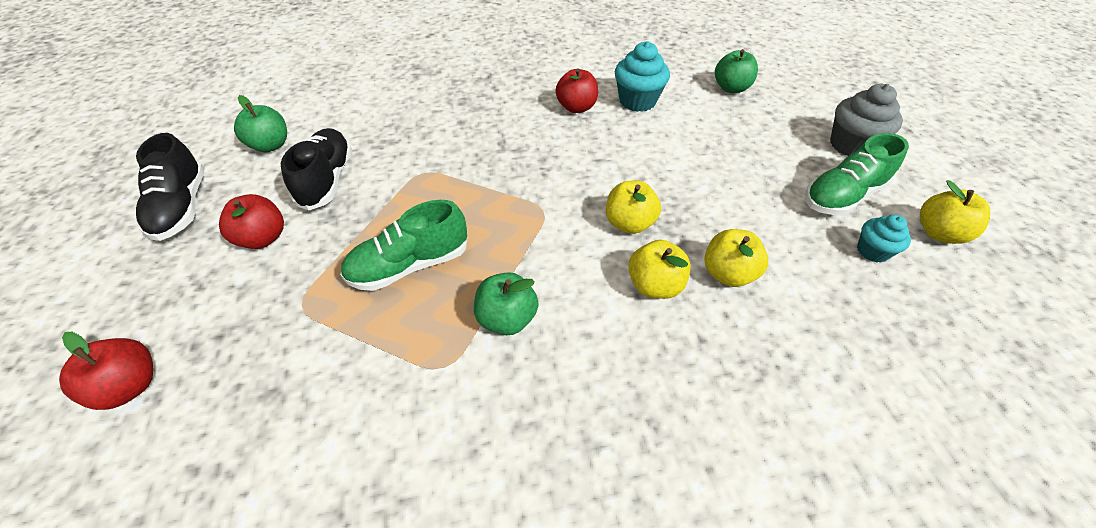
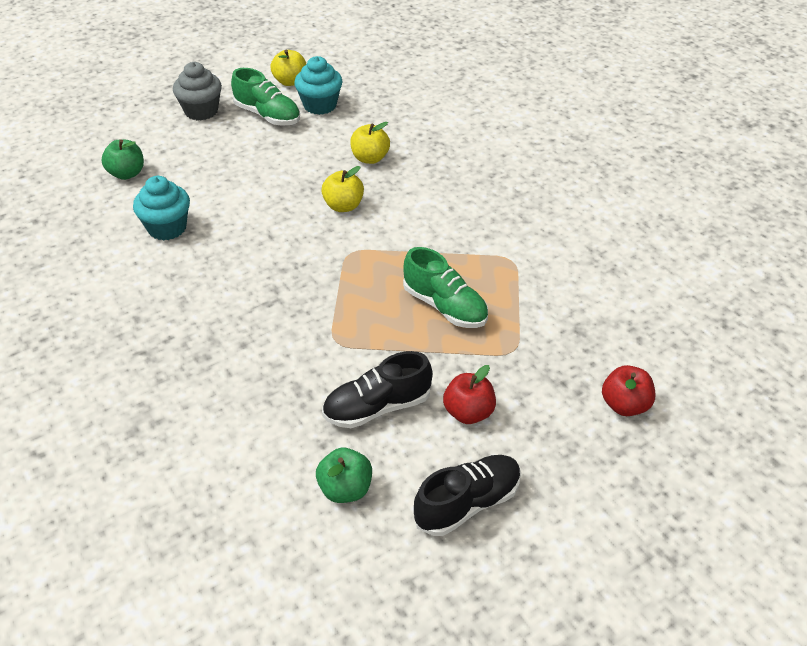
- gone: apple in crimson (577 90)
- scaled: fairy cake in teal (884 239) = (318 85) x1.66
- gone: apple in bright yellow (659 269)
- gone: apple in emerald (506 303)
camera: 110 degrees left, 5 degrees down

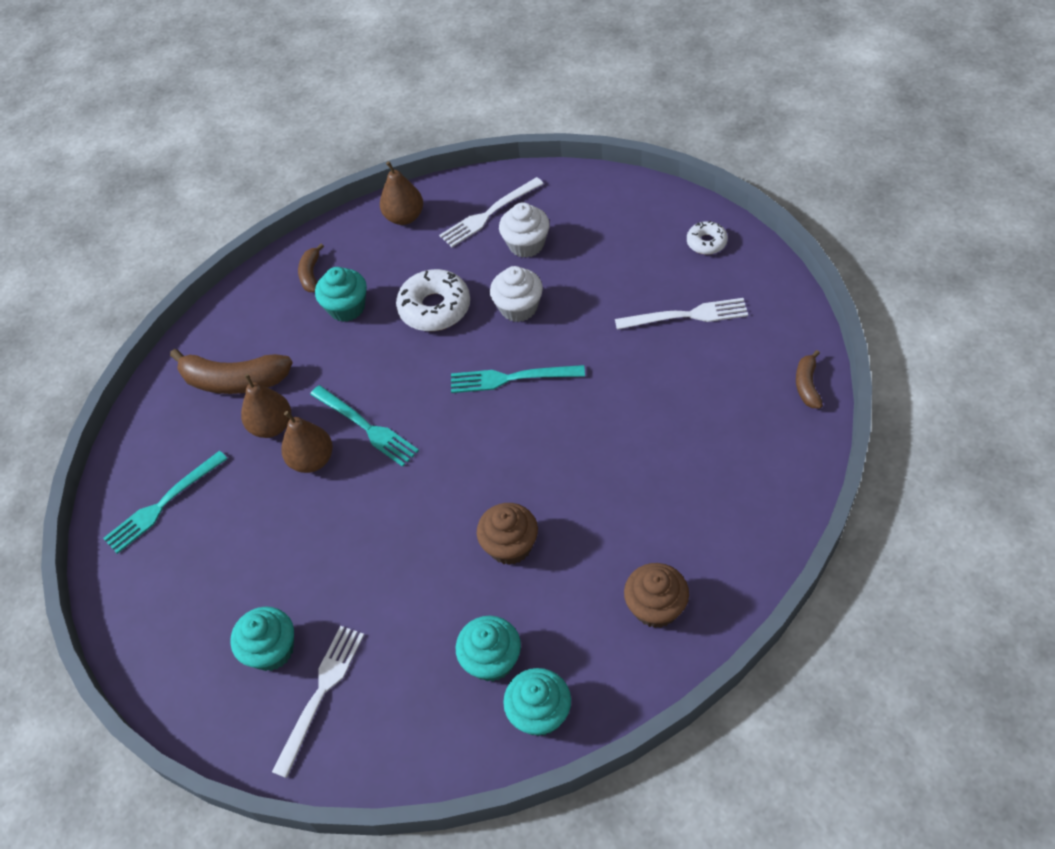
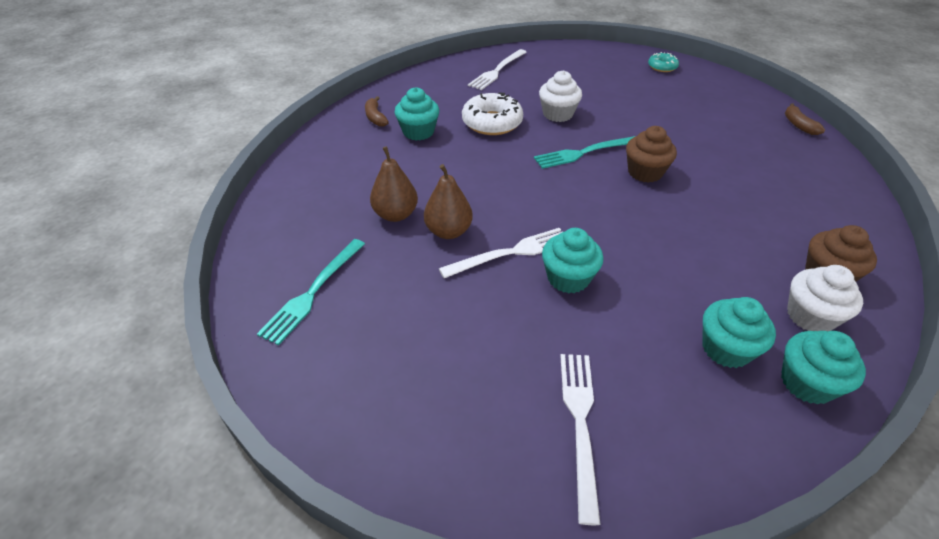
- gone: toy pear in brown (401 193)
- shifted: fairy cake in white (524 230) to (825 298)
- repainted: doughnut in white (707 238) to doughnut in teal (663 62)
- shifted: fork in white (681 314) to (500 253)
- gone: toy banana in brown (231 371)
- gone: fork in teal (364 426)
- shifted: fairy cake in brown (507 534) to (651 154)
- shifted: fairy cake in teal (262 638) to (572 260)
camera: 25 degrees left, 10 degrees down

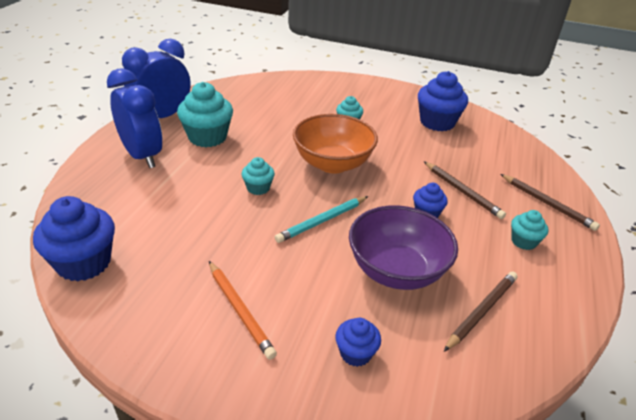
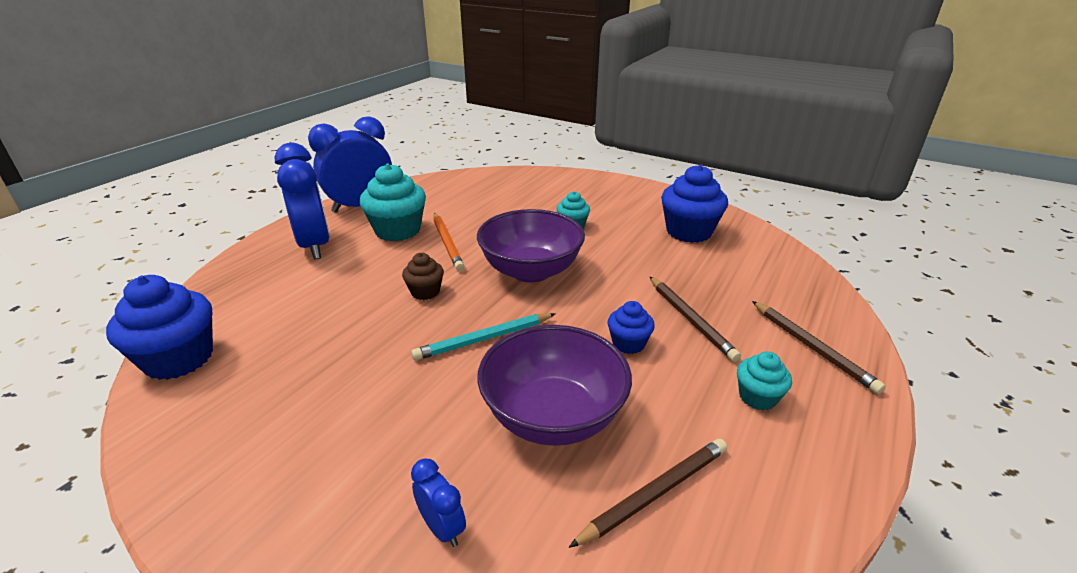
- repainted: deep dish in bright orange (335 143) to deep dish in purple (531 246)
- repainted: fairy cake in teal (258 176) to fairy cake in brown (423 276)
- shifted: pencil in bright orange (243 310) to (448 242)
- swapped: fairy cake in blue (358 342) to alarm clock in blue (438 502)
camera: 15 degrees right, 5 degrees down

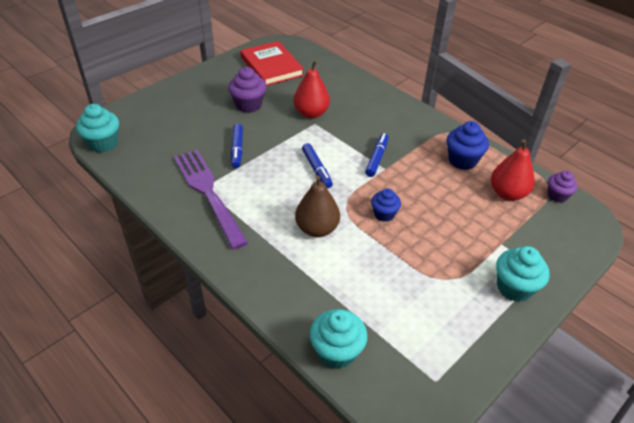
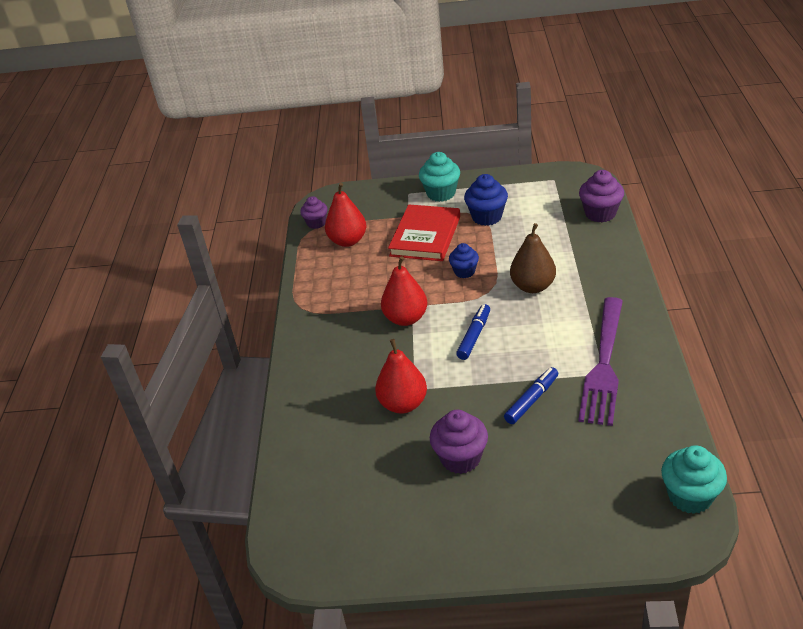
- shifted: book in crimson (272 63) to (424 233)
- shifted: fairy cake in blue (468 145) to (486 200)
- swapped: marker pen in blue (377 155) to toy pear in crimson (404 291)
- repainted: fairy cake in teal (338 339) to fairy cake in purple (601 196)
camera: 130 degrees left, 5 degrees down

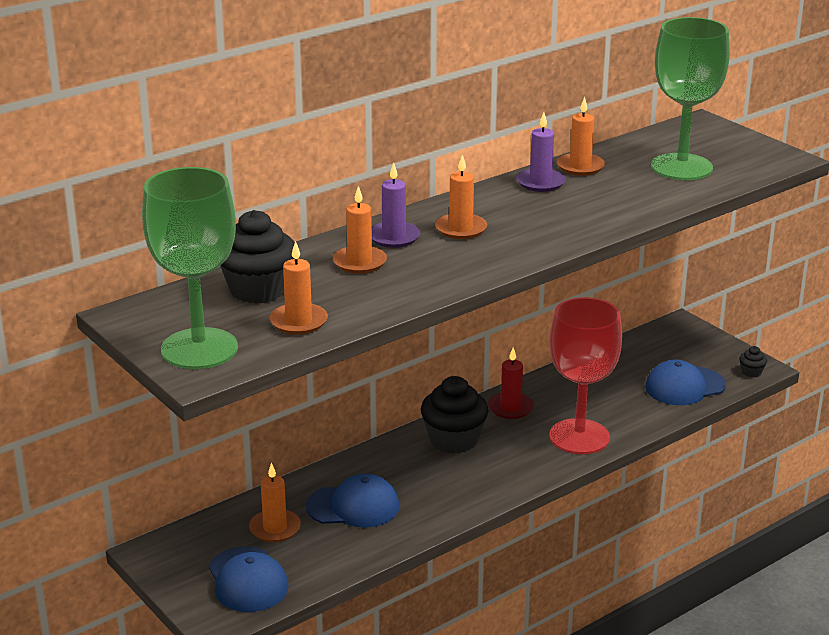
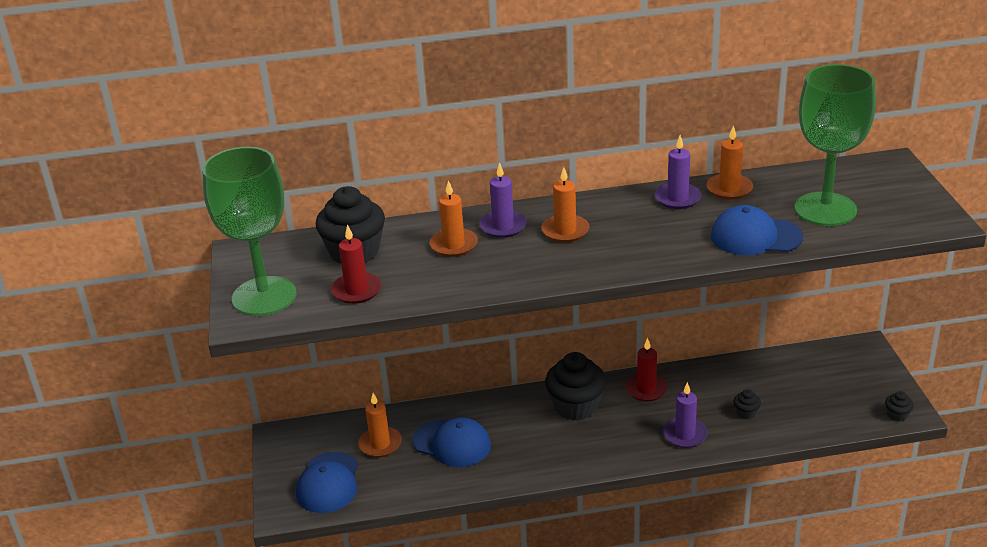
- repainted: wax candle in bright orange (298 288) to wax candle in crimson (356 264)
- swapped: goblet in crimson (585 375) to wax candle in purple (685 415)
- shifted: baseball cap in blue (685 382) to (757 230)
- new: fairy cake in jet-black (747 404)
camera: 30 degrees right, 5 degrees up

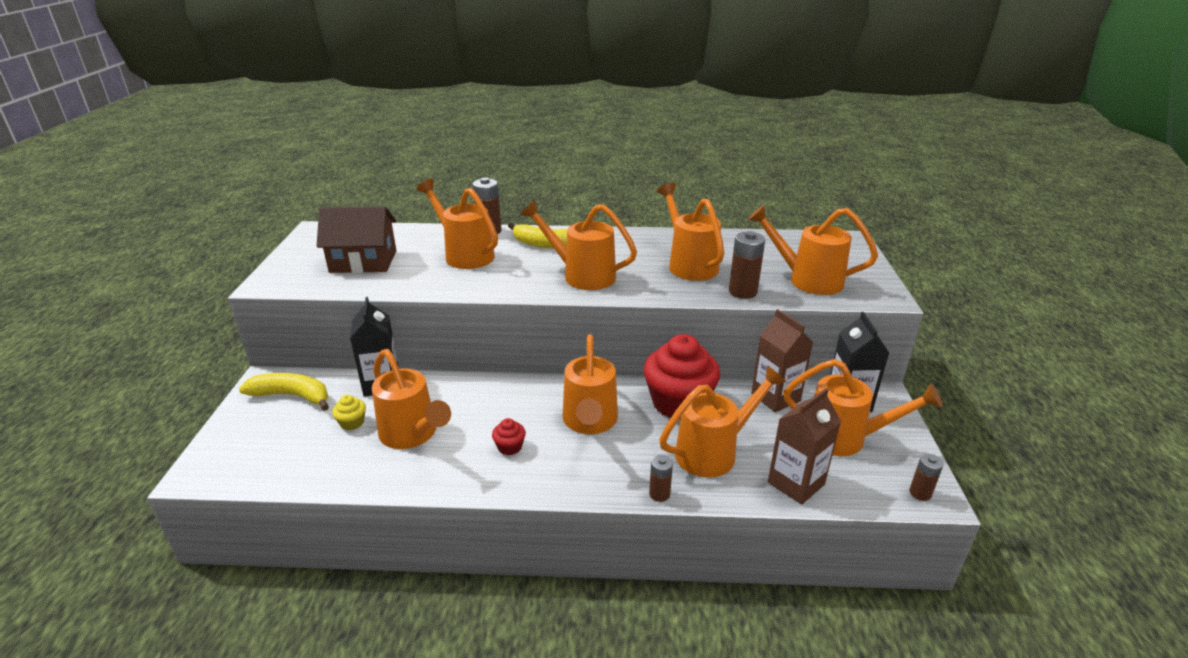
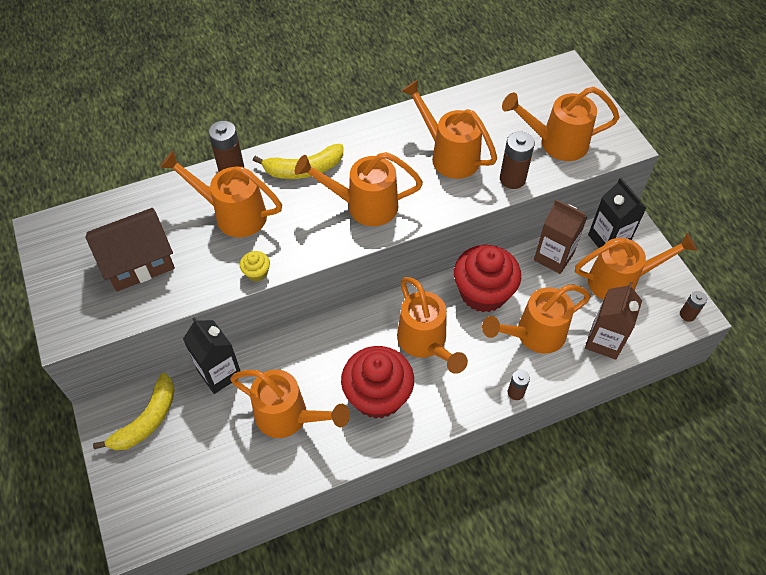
- rotated: sprinkling can in bright orange (722 422) = (536 319) 150 degrees counterclockwise
- rotated: toy banana in bright yellow (284 392) = (134 411) 135 degrees clockwise
- shifted: fairy cake in bright yellow (349 412) to (255 266)
- scaled: fairy cake in crimson (509 436) = (377 382) x2.42
camera: 25 degrees left, 25 degrees up

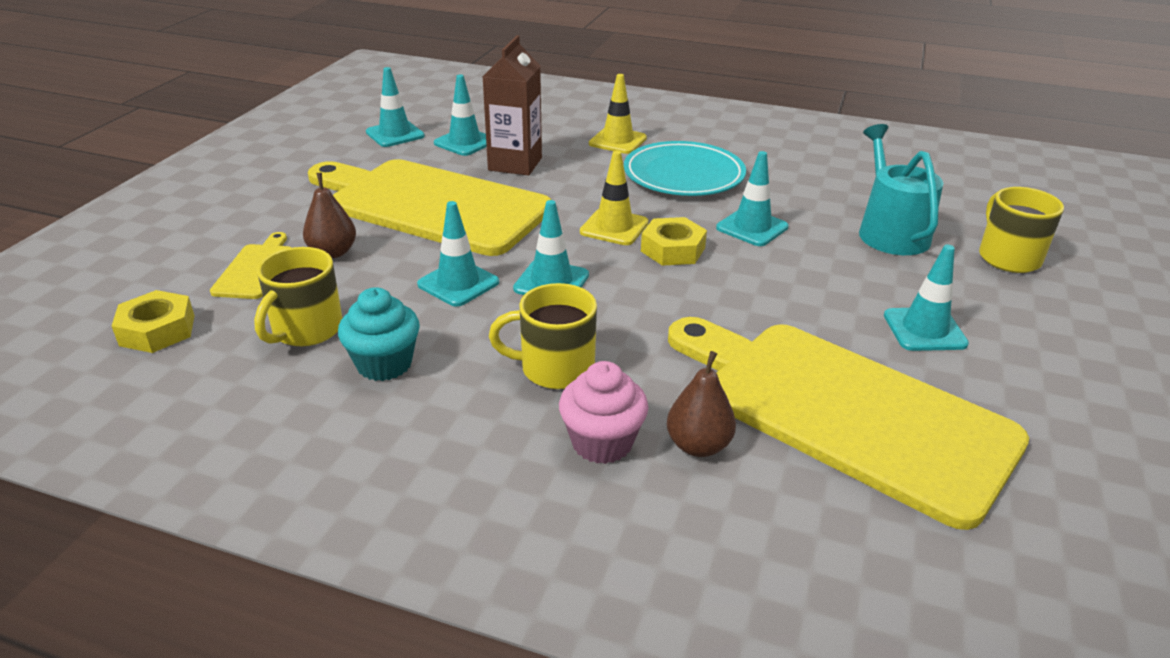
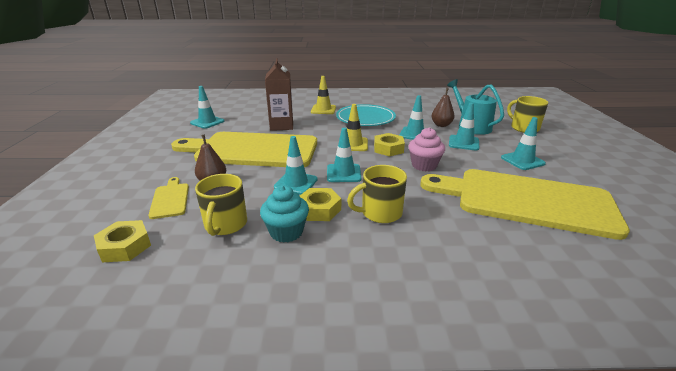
- shifted: road cone in teal (460 115) to (464 126)
- shifted: toy pear in brown (701 404) to (443 107)
- shifted: fairy cake in rosy (603 412) to (426 149)
- new: nut in bright yellow (320 204)
camera: 20 degrees left, 5 degrees down

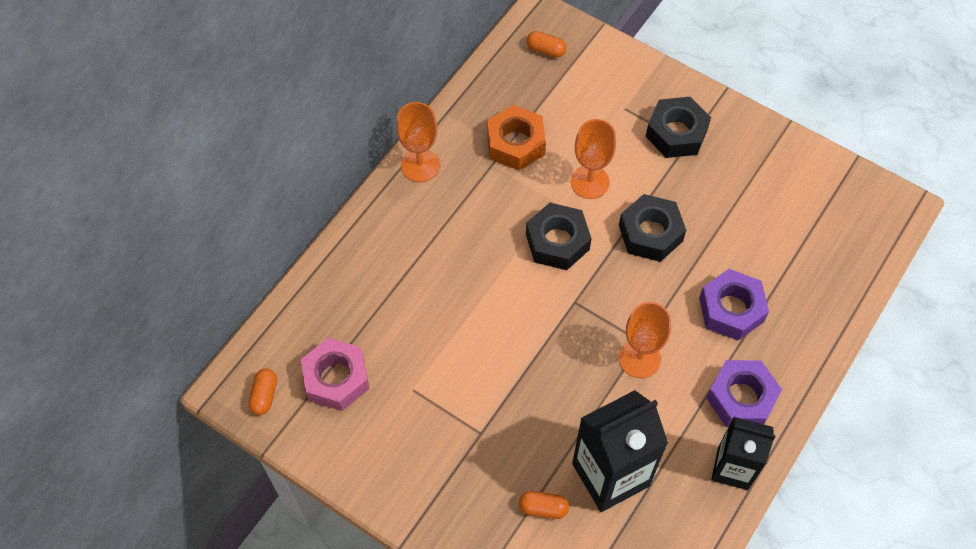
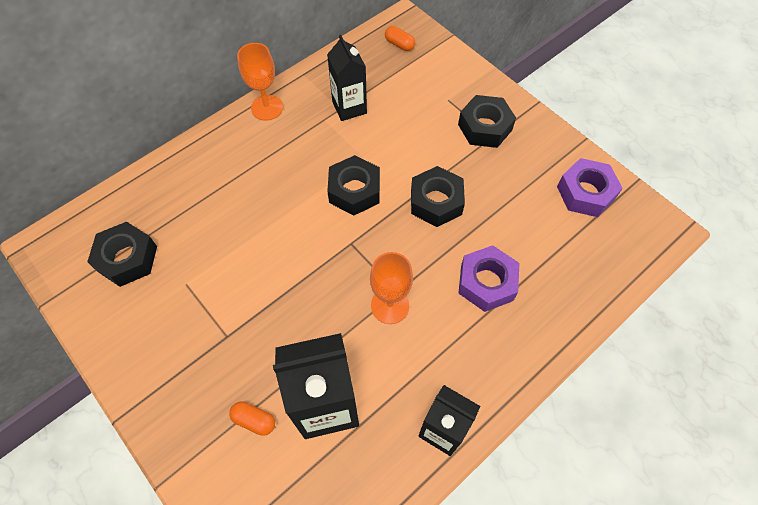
- swapped: nut in bright orange (516 138) to milk carton in jet-black (347 78)
- gone: goblet in bright orange (593 159)
- repainted: nut in rosy (334 374) to nut in jet-black (122 254)
- shifted: nut in purple (744 393) to (590 187)
- gone: pill shape in bright orange (262 391)
camera: 15 degrees right, 0 degrees up

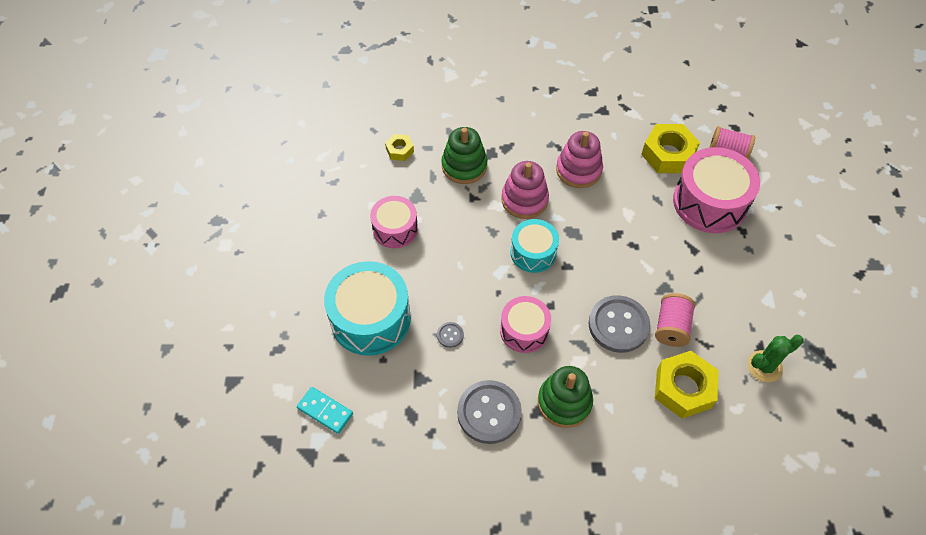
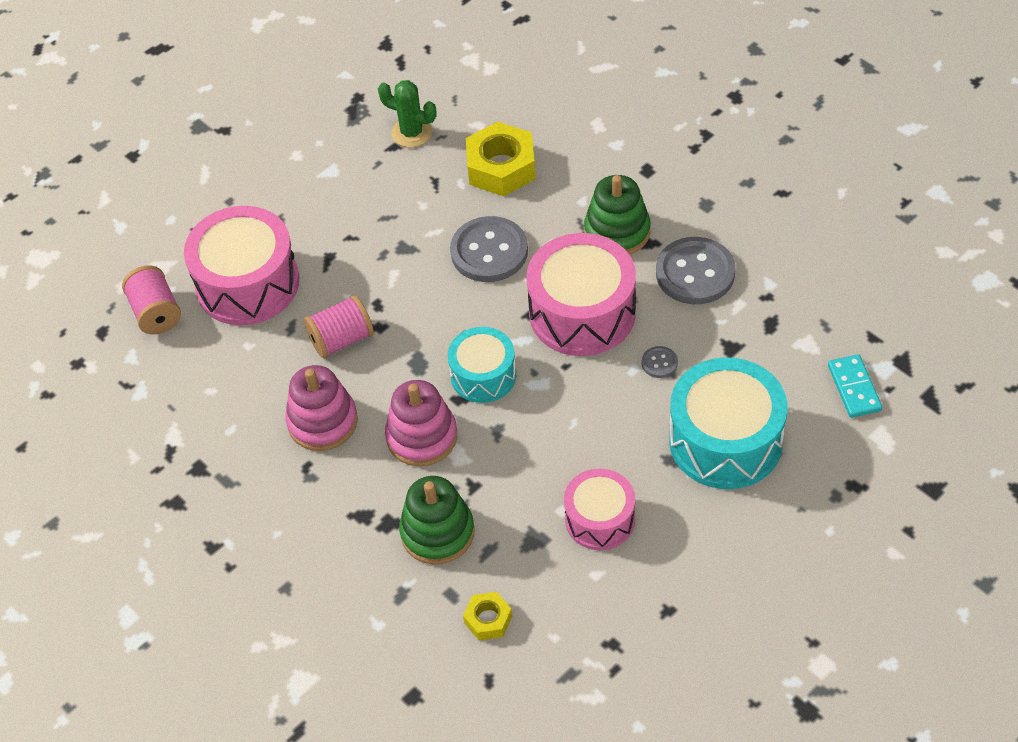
- gone: nut in bright yellow (670 148)
- shifted: bobbin in rosy (675 320) to (339 326)
- scaled: drum in rosy (525 324) = (581 294) x1.65
camera: 130 degrees left, 5 degrees down

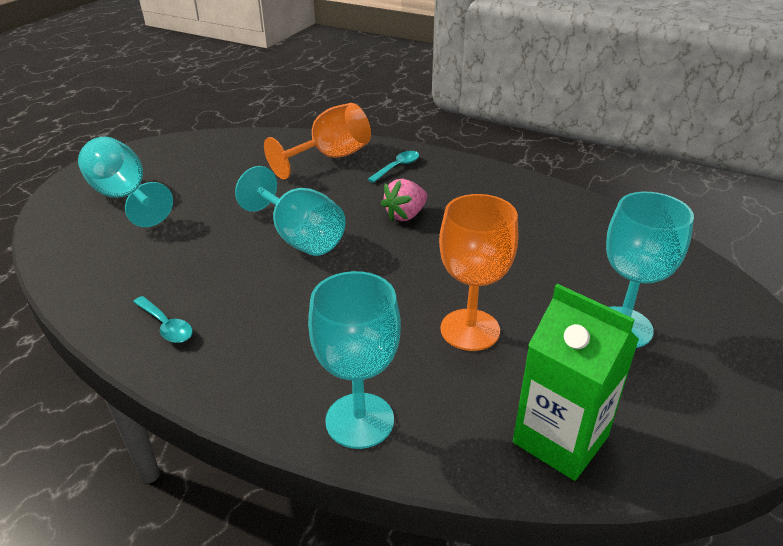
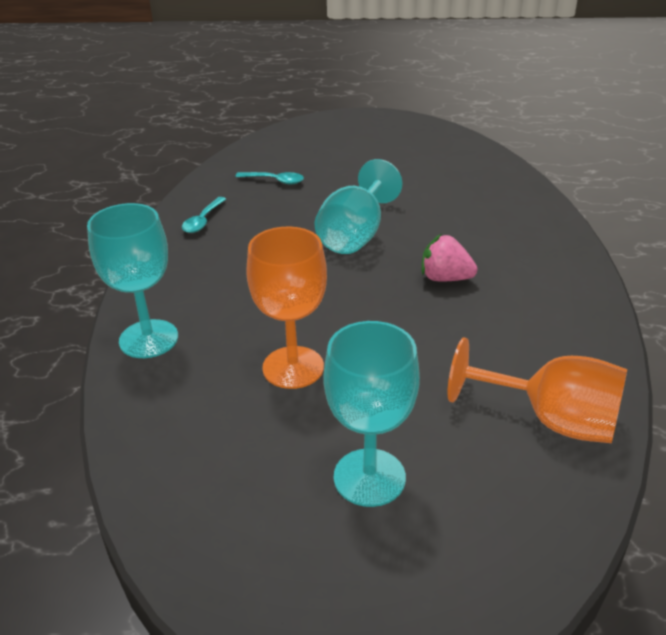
- shifted: goblet in bright orange (317 141) to (537 390)
- gone: goblet in teal (125 182)
- shifted: teaspoon in teal (393 167) to (269 178)
- gone: milk carton in emerald (576 382)
camera: 65 degrees right, 0 degrees up

